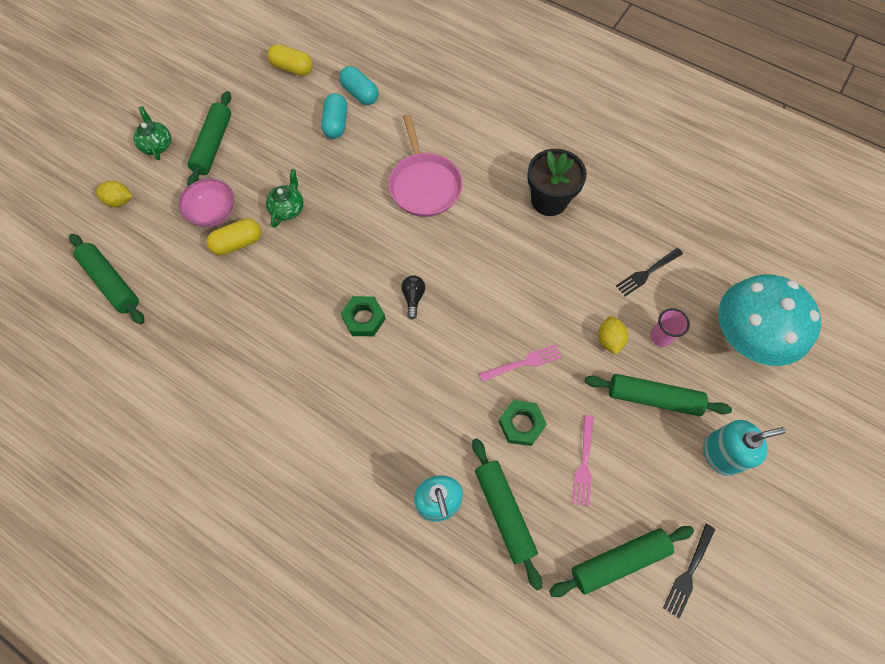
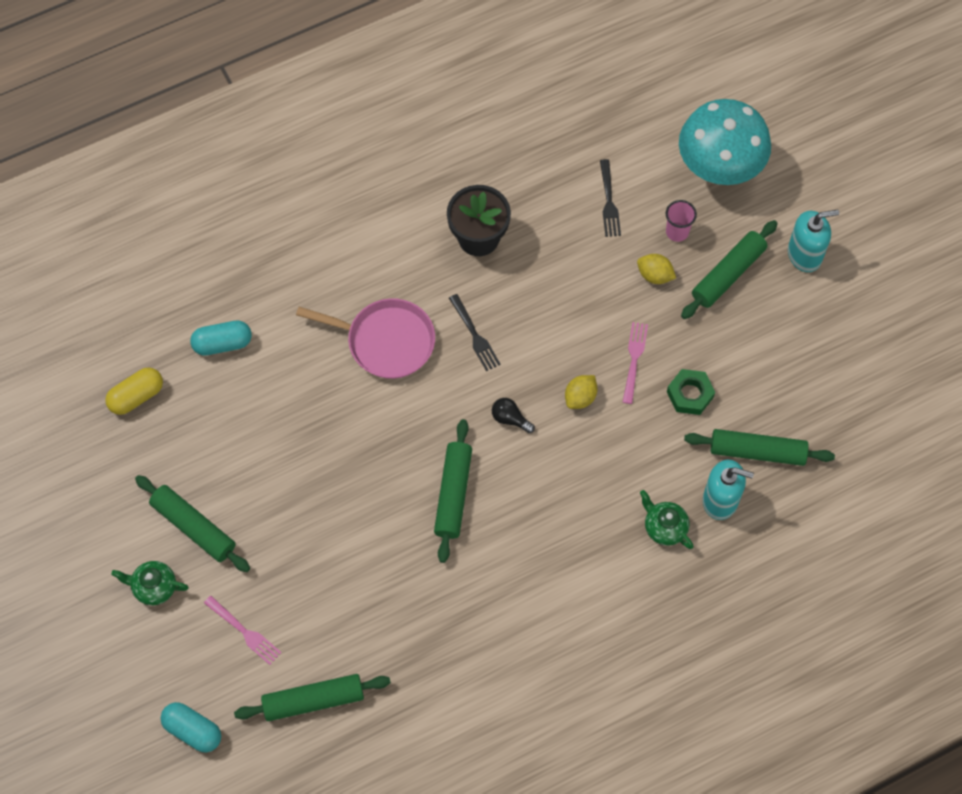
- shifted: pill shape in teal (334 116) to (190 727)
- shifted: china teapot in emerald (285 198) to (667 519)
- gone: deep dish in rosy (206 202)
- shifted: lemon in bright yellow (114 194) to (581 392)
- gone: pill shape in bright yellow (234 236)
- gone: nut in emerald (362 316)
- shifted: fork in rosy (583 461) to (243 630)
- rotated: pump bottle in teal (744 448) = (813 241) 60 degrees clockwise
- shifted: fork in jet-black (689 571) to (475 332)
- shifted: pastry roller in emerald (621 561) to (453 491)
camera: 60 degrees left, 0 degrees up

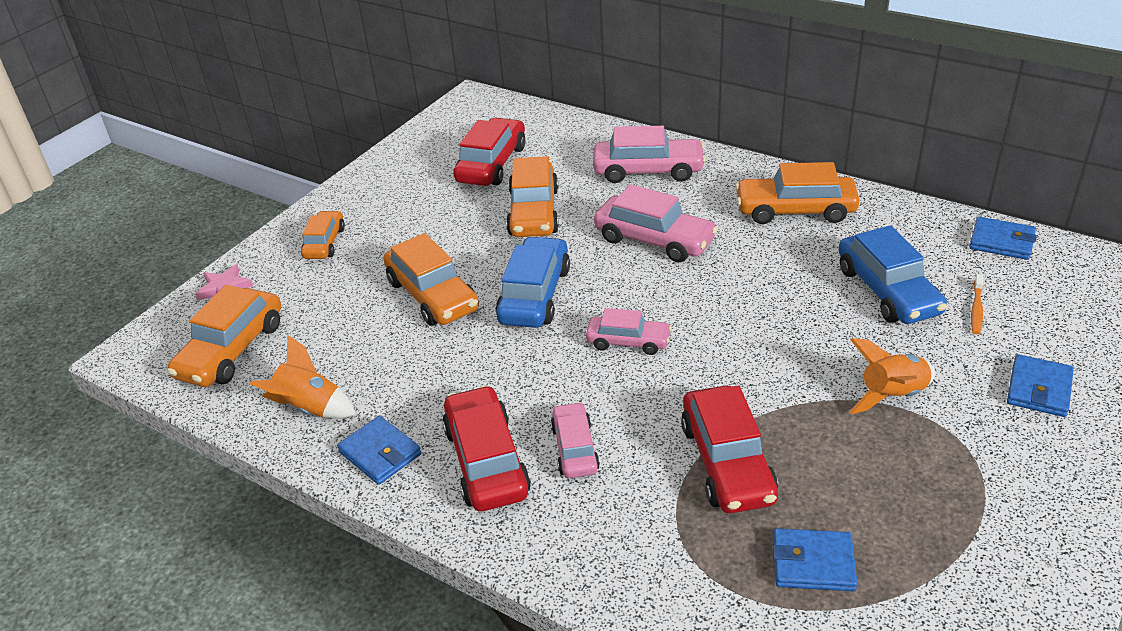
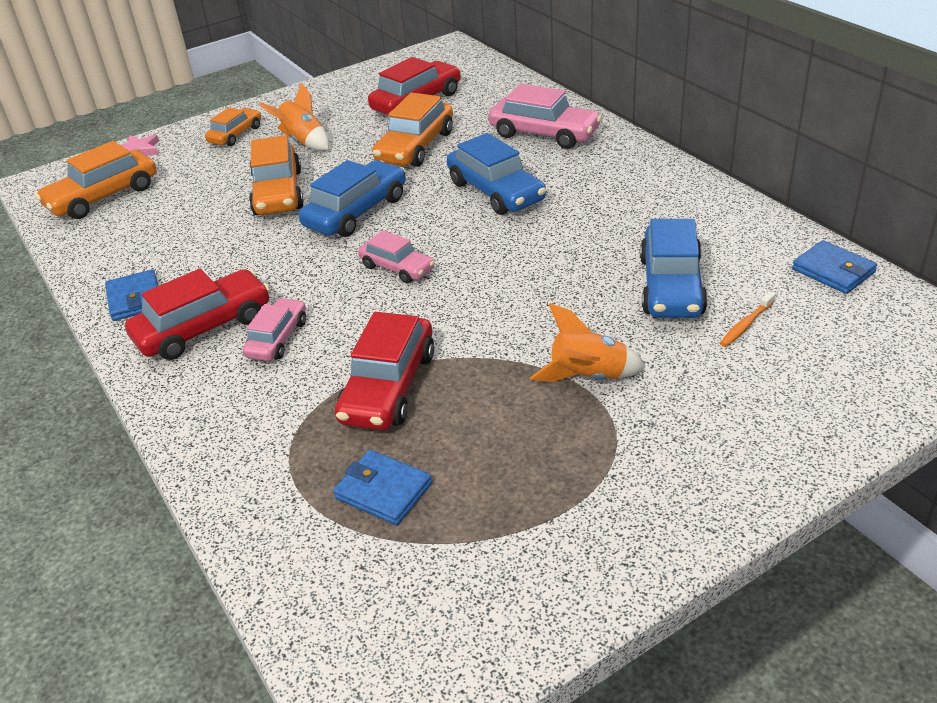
- gone: toy car in bright orange (797 193)
- repainted: toy car in rosy (656 223) to toy car in blue (496 174)
- shifted: rocket in bright orange (303 377) to (294 117)
- gone: billfold in blue (1040 385)
- rotated: toy car in crimson (486 448) = (197 314) 45 degrees clockwise
camera: 25 degrees right, 0 degrees up

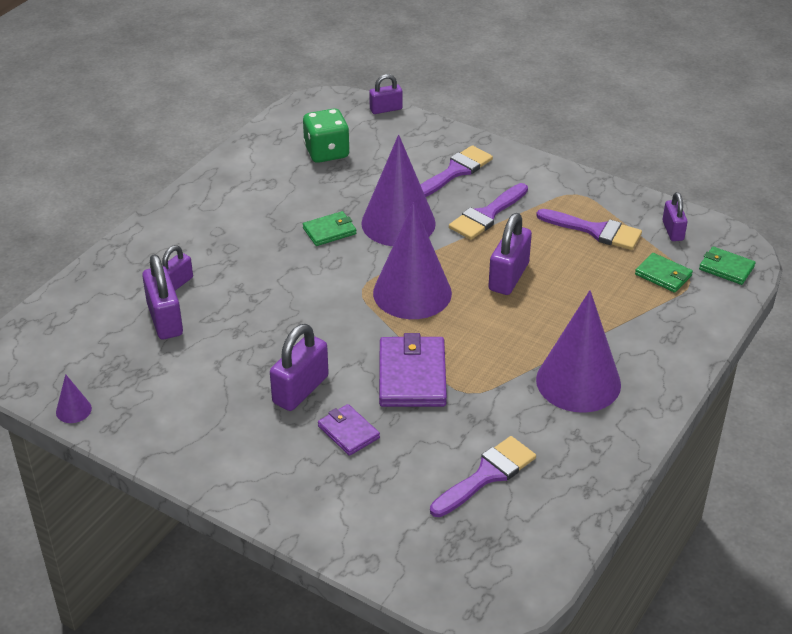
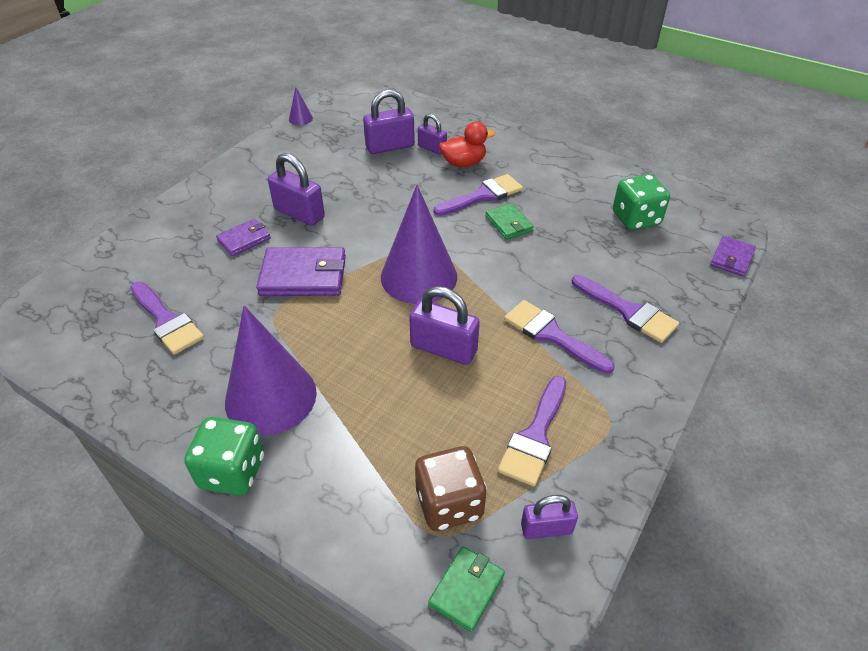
- swapped: padlock in purple (386 94) to billfold in purple (733 256)
- gone: cone shape in purple (398 190)
- swapped: billfold in emerald (664 273) to game die in brown (451 488)
- new: duck in crimson (467 144)
- new: brush in purple (478 195)
- new: game die in emerald (224 456)
camera: 90 degrees right, 5 degrees up

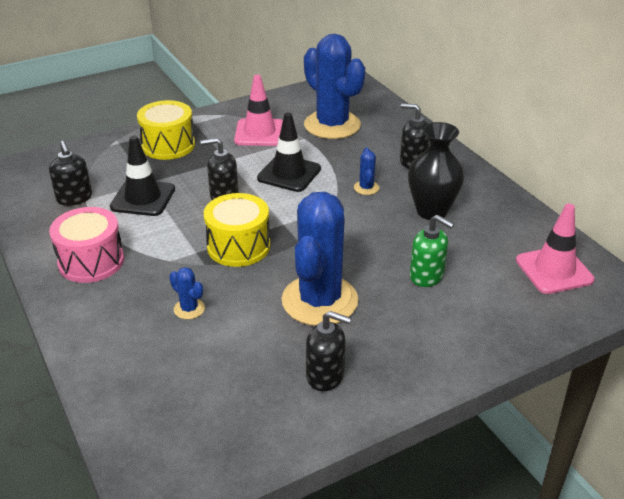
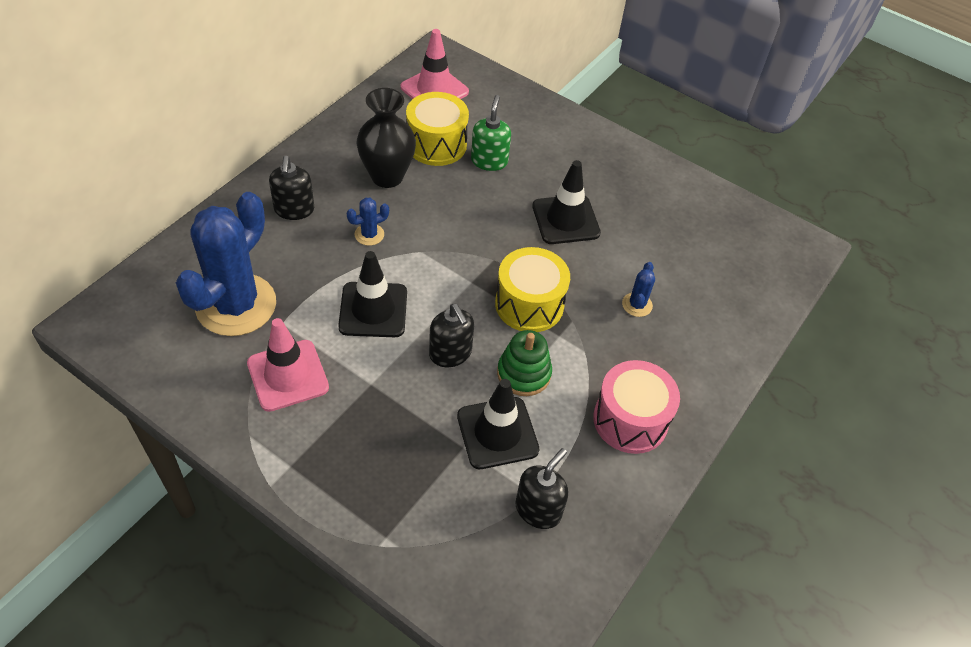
- shifted: drum in bright yellow (166 130) to (437 129)
- swapped: saguaro cactus in blue (320 259) to road cone in jet-black (566 202)
- gone: pump bottle in jet-black (328 351)
- new: ring stacker in emerald (524 363)
camera: 120 degrees left, 15 degrees up

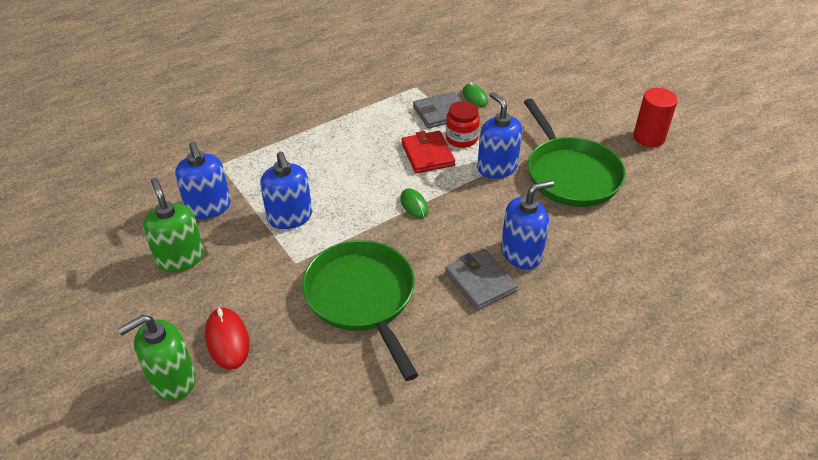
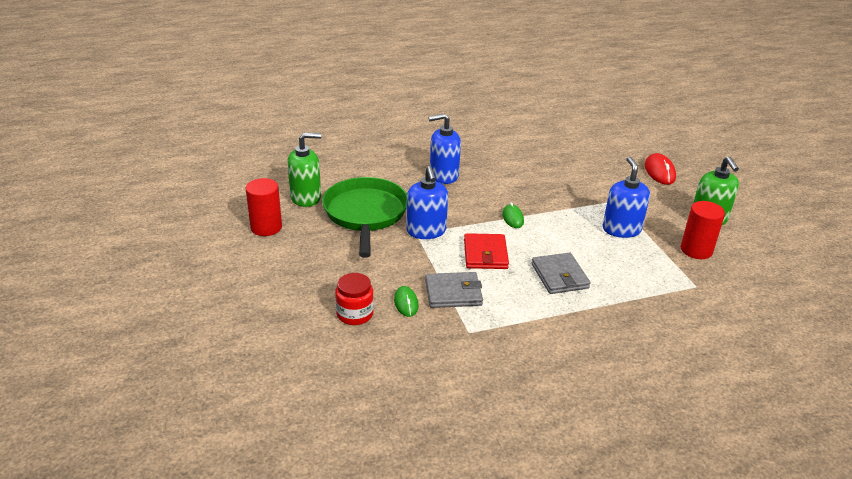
- shifted: preserve jar in crimson (463 124) to (354 299)
- swapped: pump bottle in blue (203 180) to solid cylinder in crimson (702 230)
- gone: frying pan in emerald (360 310)
- shifted: billfold in gray (481 279) to (561 273)
- shifted: pump bottle in emerald (157 358) to (304 170)
camera: 165 degrees left, 10 degrees down

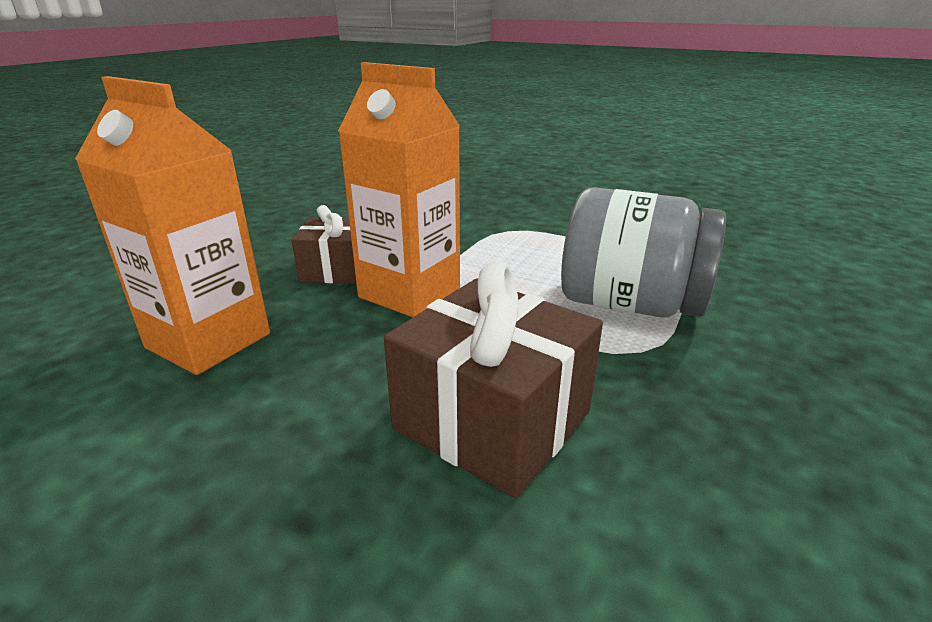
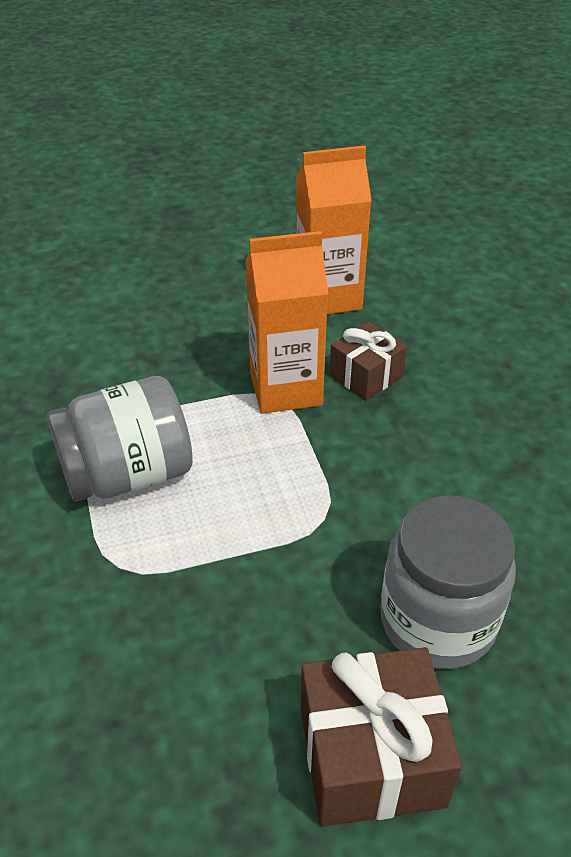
- shifted: gift in brown (493 379) to (381 737)
- new: preserve jar in gray (448 582)
camera: 135 degrees right, 15 degrees up

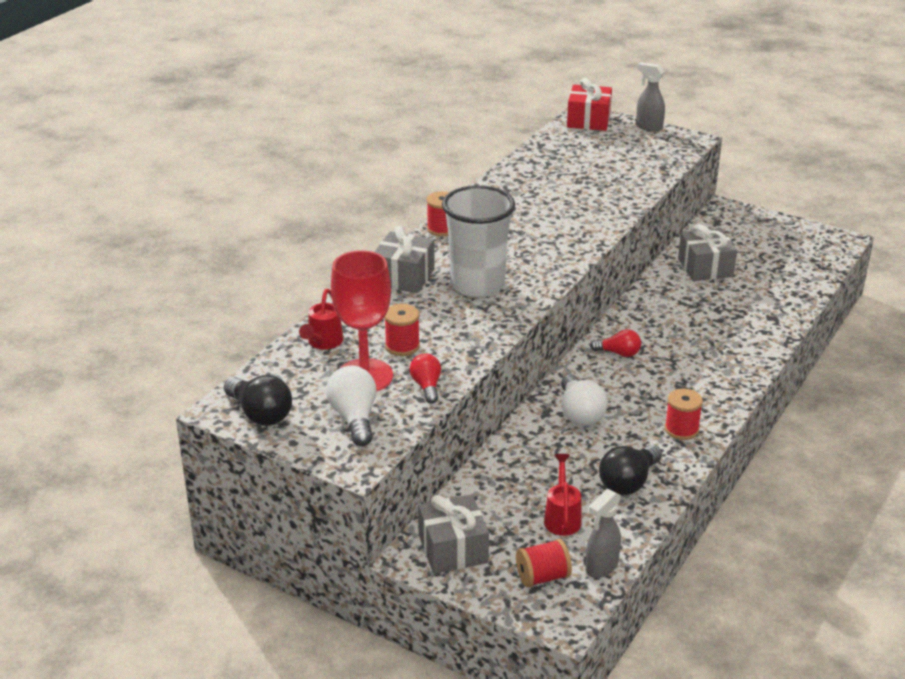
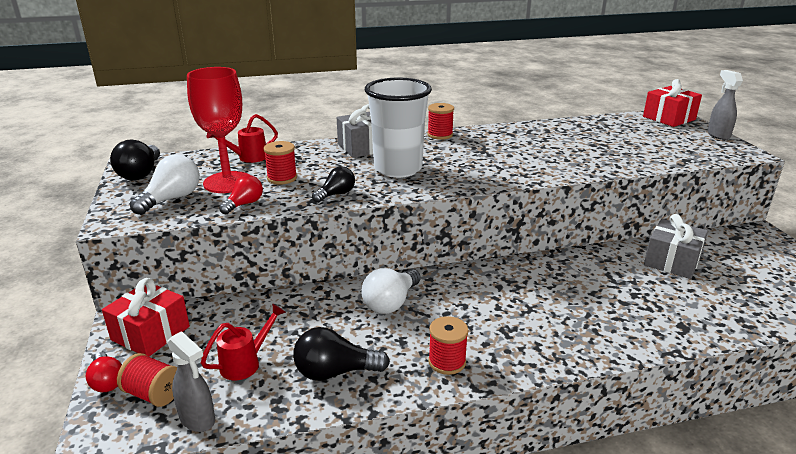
- shifted: lightbulb in crimson (615 343) to (103 372)
- rotated: spray bottle in gray (603 533) = (191 381) 135 degrees counterclockwise
- repainted: gift in gray (453 534) to gift in crimson (146 317)
- new: lightbulb in jet-black (333 184)
camera: 45 degrees right, 5 degrees down

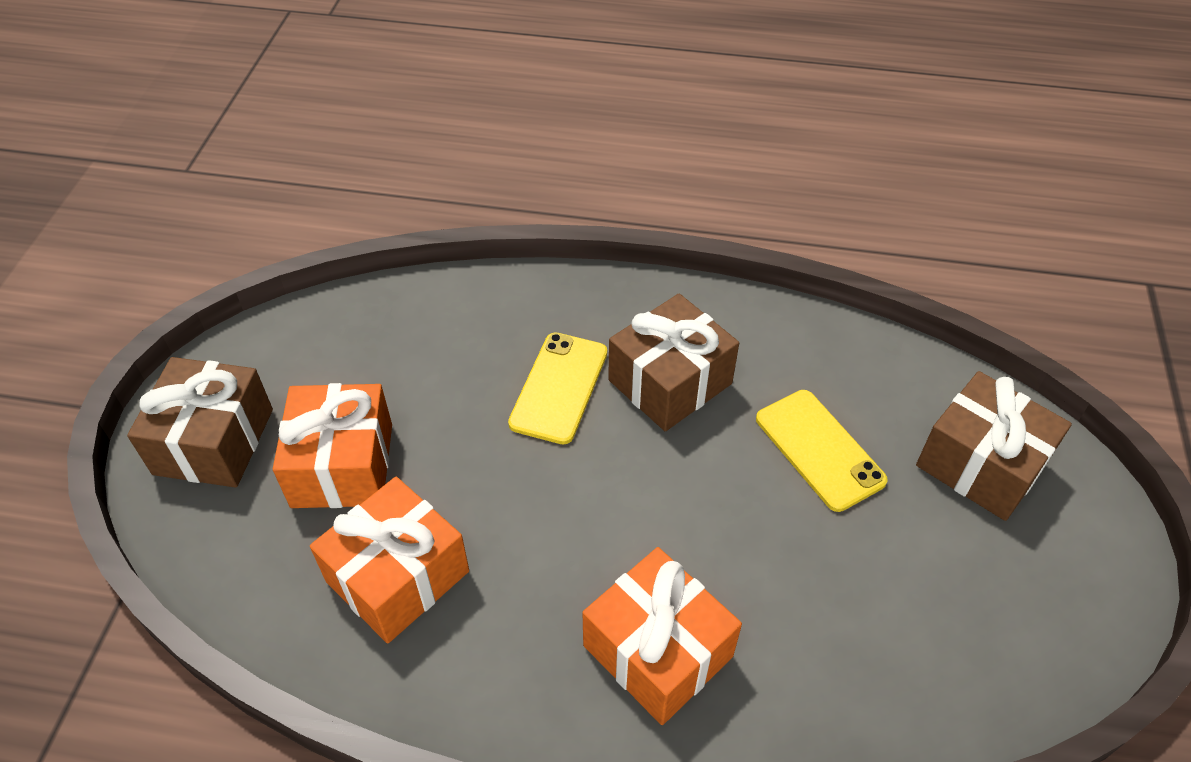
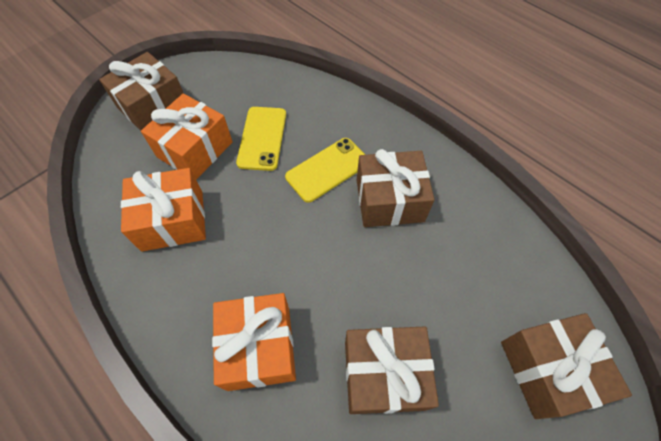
- shifted: smartphone in bright yellow (822 451) to (261 139)
- new: gift in brown (392 370)
camera: 35 degrees right, 10 degrees up

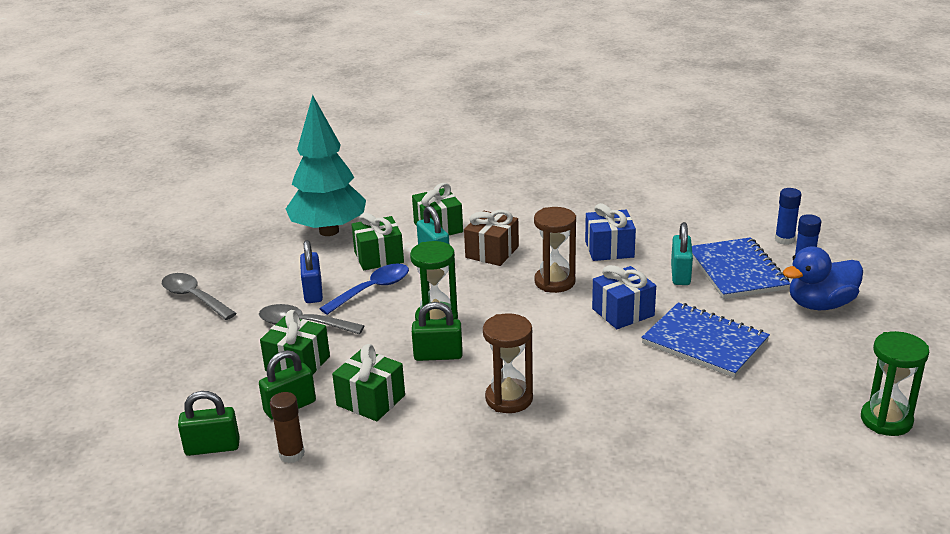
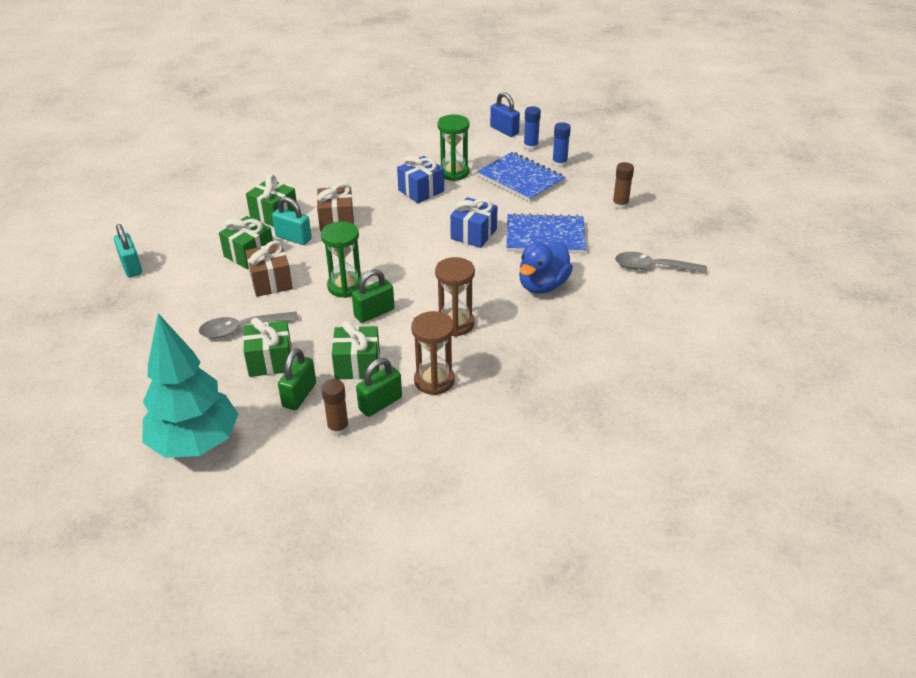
- shifted: fir tree in teal (326 165) to (190 385)
- shifted: sand timer in brown (555 250) to (433 353)
- shifted: padlock in teal (682 253) to (128 251)
- shifted: padlock in blue (311 271) to (505 114)
- shifted: duck in blue (823 278) to (546 267)
- swapped: teaspoon in blue (364 289) to gift in brown (269 269)
- shifted: teaspoon in gray (199 296) to (661 262)
- shifted: sand timer in emerald (895 383) to (454 147)
- shifted: padlock in emerald (209 423) to (379 387)
- new: stick of glue in brown (623 186)
camera: 35 degrees left, 10 degrees up

